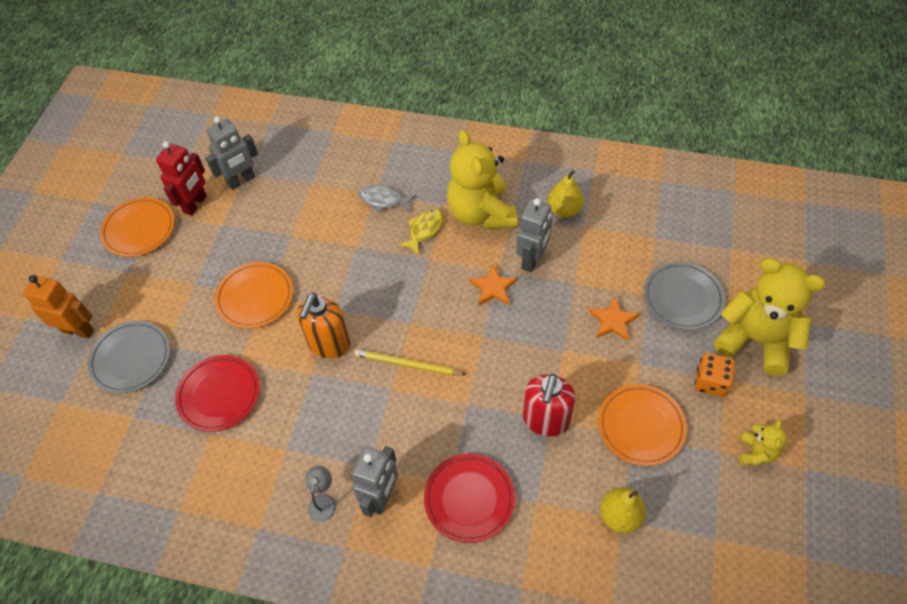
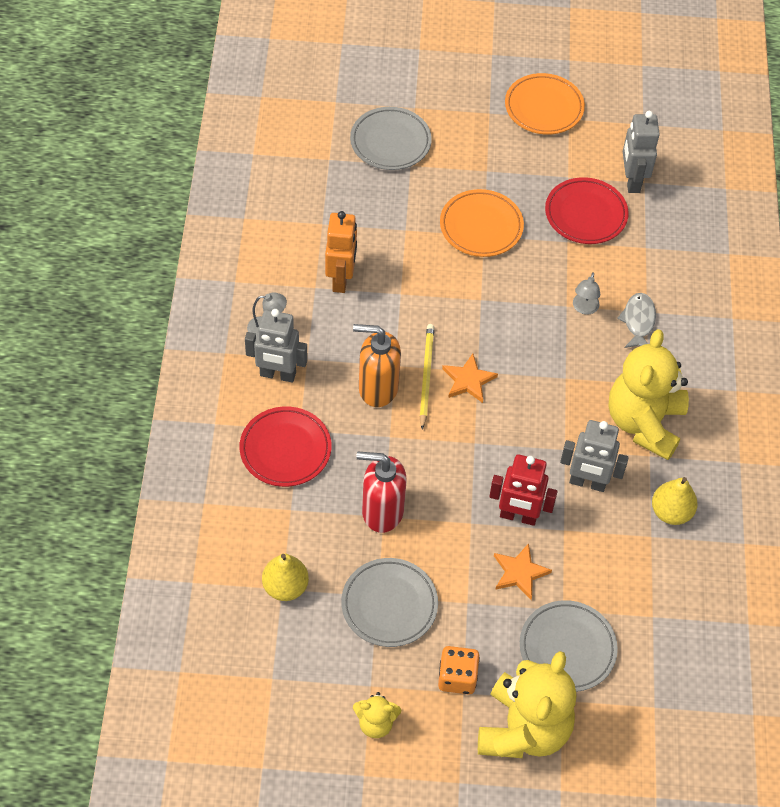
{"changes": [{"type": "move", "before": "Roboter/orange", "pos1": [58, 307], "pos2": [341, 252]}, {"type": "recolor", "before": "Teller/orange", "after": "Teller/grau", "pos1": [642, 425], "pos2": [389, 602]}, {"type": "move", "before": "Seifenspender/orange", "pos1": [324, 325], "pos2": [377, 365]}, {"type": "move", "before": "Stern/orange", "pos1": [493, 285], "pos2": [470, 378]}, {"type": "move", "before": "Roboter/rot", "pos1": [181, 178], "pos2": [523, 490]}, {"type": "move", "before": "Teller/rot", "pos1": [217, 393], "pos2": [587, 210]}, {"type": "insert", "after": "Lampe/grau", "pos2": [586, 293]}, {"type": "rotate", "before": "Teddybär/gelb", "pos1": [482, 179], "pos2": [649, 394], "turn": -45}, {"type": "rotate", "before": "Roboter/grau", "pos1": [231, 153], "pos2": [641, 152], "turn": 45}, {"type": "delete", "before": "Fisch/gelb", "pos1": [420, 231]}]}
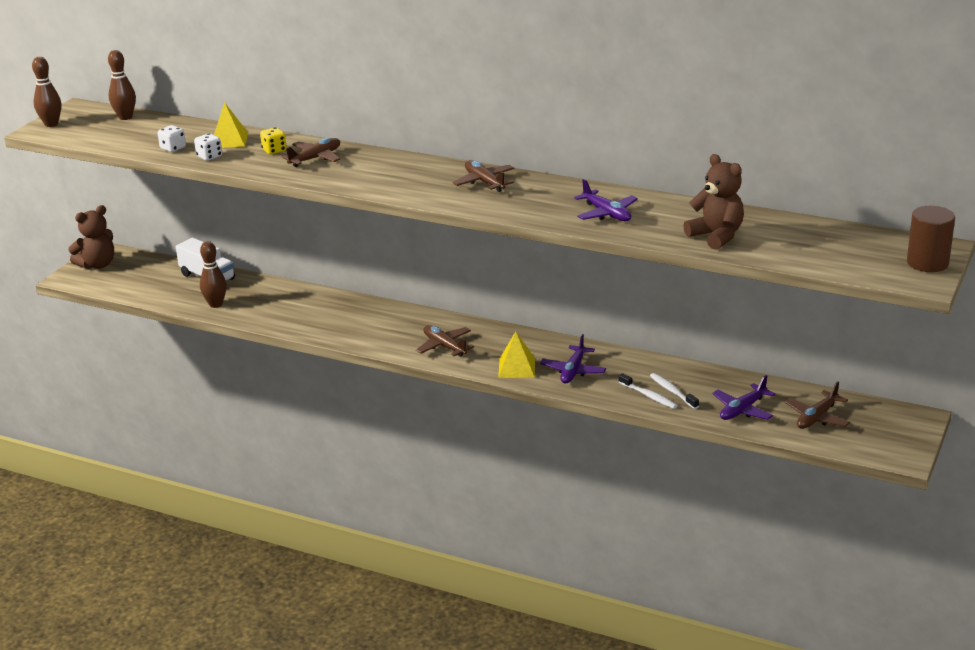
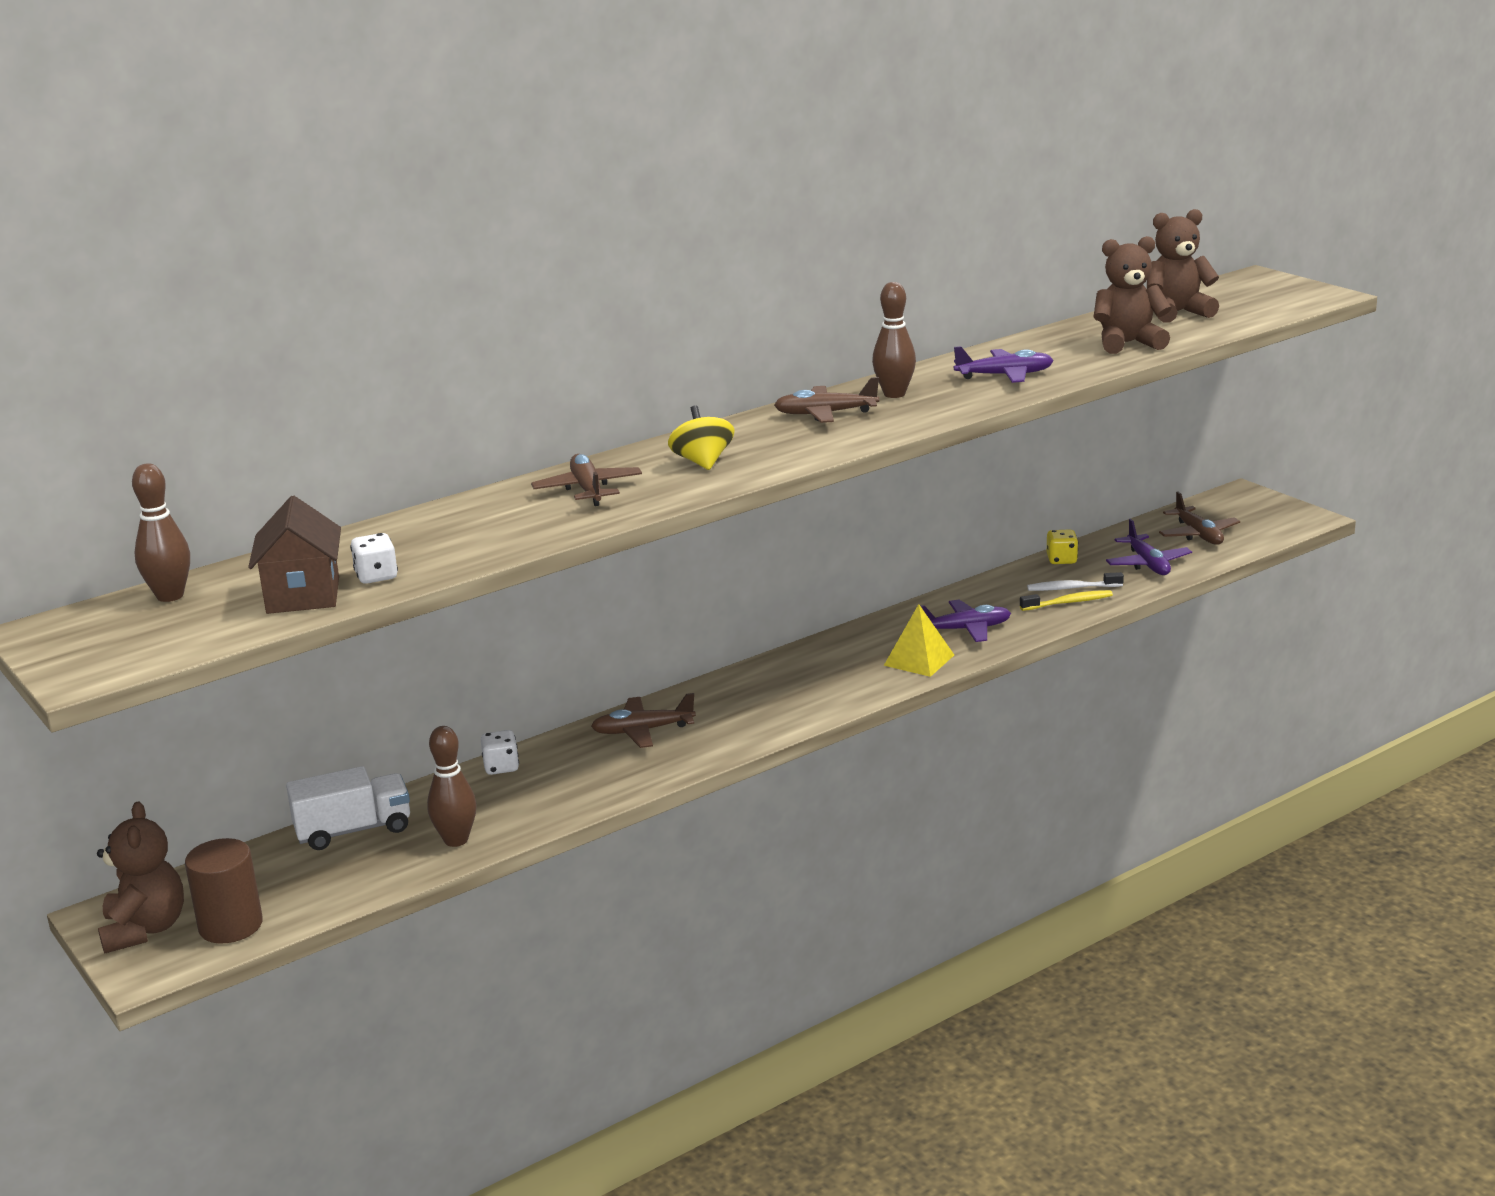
{"changes": [{"type": "move", "before": "Vollzylinder/braun", "pos1": [931, 239], "pos2": [224, 890]}, {"type": "insert", "after": "Haus/braun", "pos2": [294, 555]}, {"type": "move", "before": "Spielwürfel/weiß", "pos1": [208, 147], "pos2": [500, 752]}, {"type": "move", "before": "Flugzeug/braun", "pos1": [445, 341], "pos2": [643, 720]}, {"type": "insert", "after": "Kreisel/gelb", "pos2": [701, 437]}, {"type": "move", "before": "Bowlingkegel/braun", "pos1": [46, 92], "pos2": [894, 340]}, {"type": "rotate", "before": "Flugzeug/lila", "pos1": [573, 358], "pos2": [966, 621], "turn": -60}, {"type": "recolor", "before": "Zahnbürste/weiß", "after": "Zahnbürste/gelb", "pos1": [647, 391], "pos2": [1066, 600]}, {"type": "move", "before": "Spielwürfel/gelb", "pos1": [273, 140], "pos2": [1062, 546]}, {"type": "insert", "after": "Teddybär/braun", "pos2": [1183, 266]}, {"type": "delete", "before": "Pyramide/gelb", "pos1": [231, 125]}]}
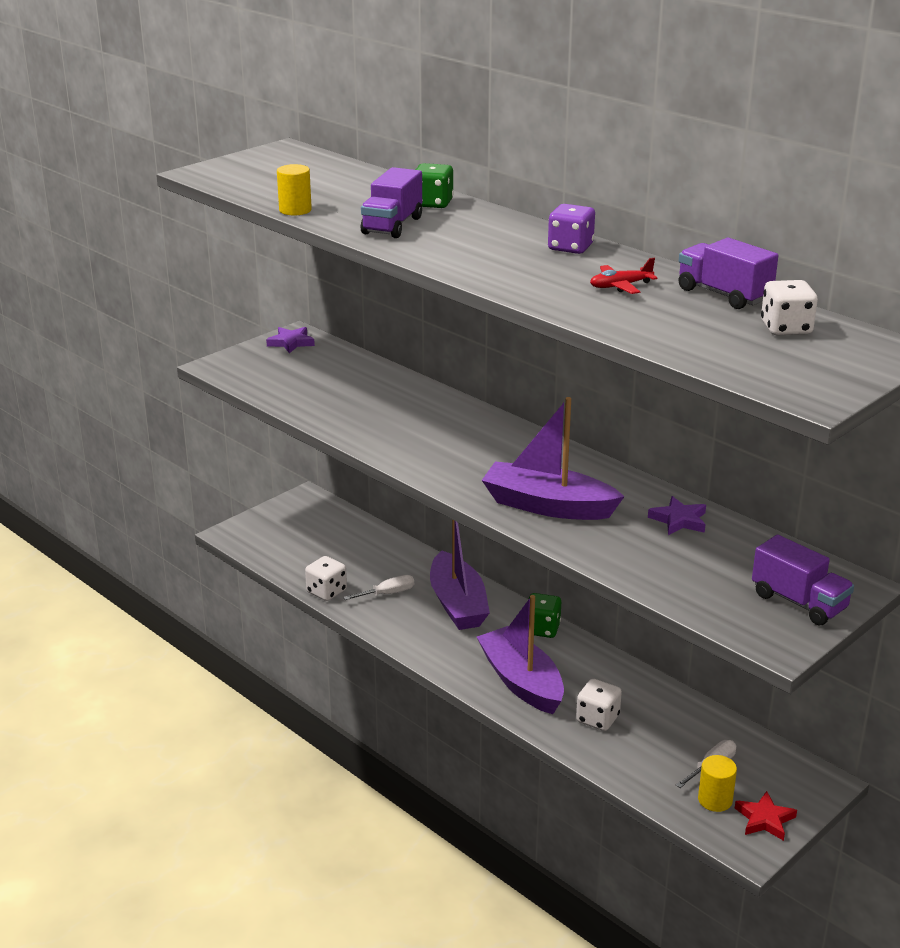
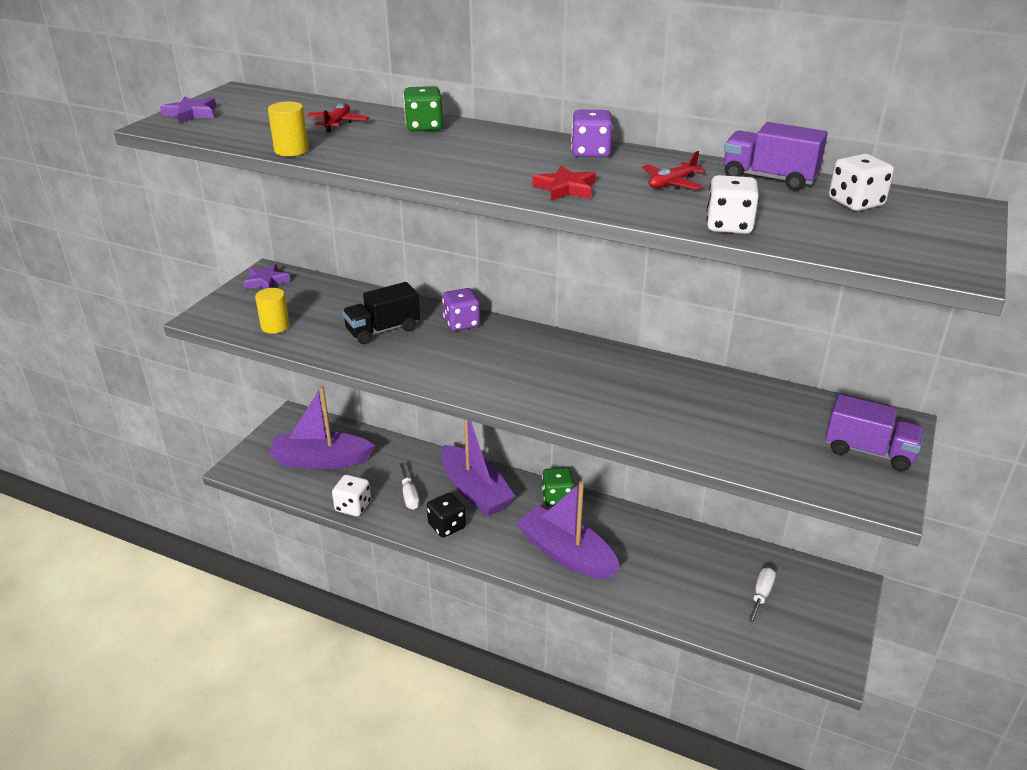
{"changes": [{"type": "move", "before": "Stern/lila", "pos1": [677, 515], "pos2": [188, 109]}, {"type": "move", "before": "Vollzylinder/gelb", "pos1": [717, 783], "pos2": [272, 311]}, {"type": "move", "before": "Boot/lila", "pos1": [553, 458], "pos2": [321, 427]}, {"type": "insert", "after": "Flugzeug/rot", "pos2": [337, 117]}, {"type": "insert", "after": "Lastwagen/schwarz", "pos2": [381, 313]}, {"type": "rotate", "before": "Schraubenzieher/weiß", "pos1": [378, 587], "pos2": [409, 486], "turn": 120}, {"type": "insert", "after": "Spielwürfel/schwarz", "pos2": [446, 515]}, {"type": "insert", "after": "Spielwürfel/lila", "pos2": [461, 309]}, {"type": "move", "before": "Stern/rot", "pos1": [766, 816], "pos2": [564, 183]}, {"type": "move", "before": "Spielwürfel/weiß", "pos1": [599, 705], "pos2": [733, 204]}, {"type": "delete", "before": "Lastwagen/lila", "pos1": [391, 202]}]}
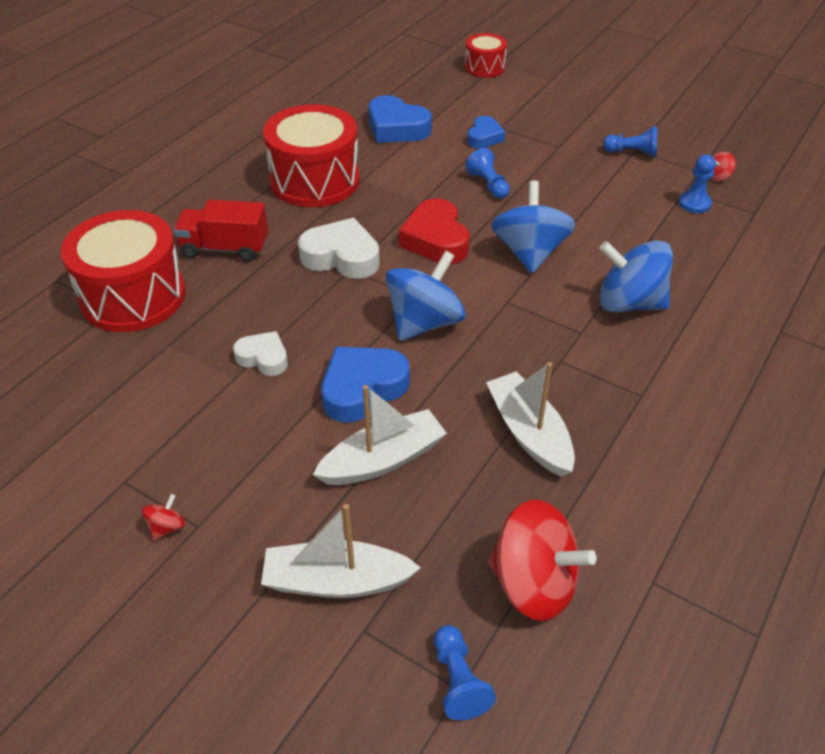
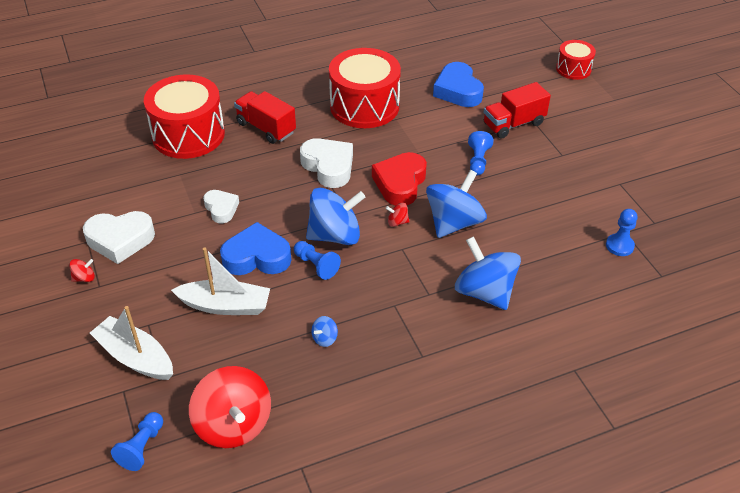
{"changes": [{"type": "insert", "after": "Herz/weiß", "pos2": [119, 237]}, {"type": "move", "before": "Bauer/blau", "pos1": [630, 141], "pos2": [317, 260]}, {"type": "replace", "before": "Boot/weiß", "after": "Kreisel/blau", "pos1": [530, 419], "pos2": [325, 331]}, {"type": "move", "before": "Kreisel/rot", "pos1": [723, 166], "pos2": [398, 215]}, {"type": "replace", "before": "Herz/blau", "after": "Lastwagen/rot", "pos1": [486, 132], "pos2": [517, 110]}]}
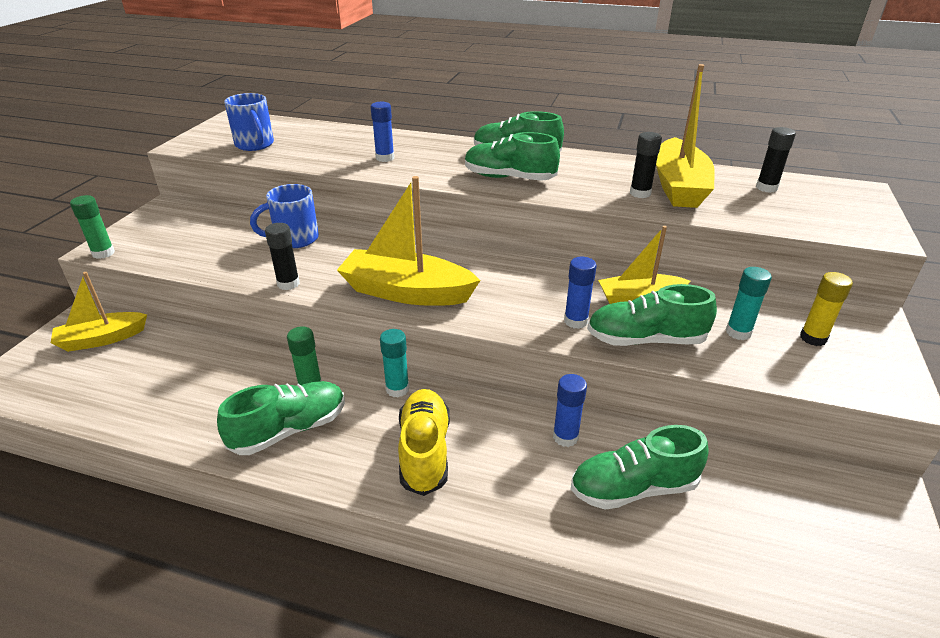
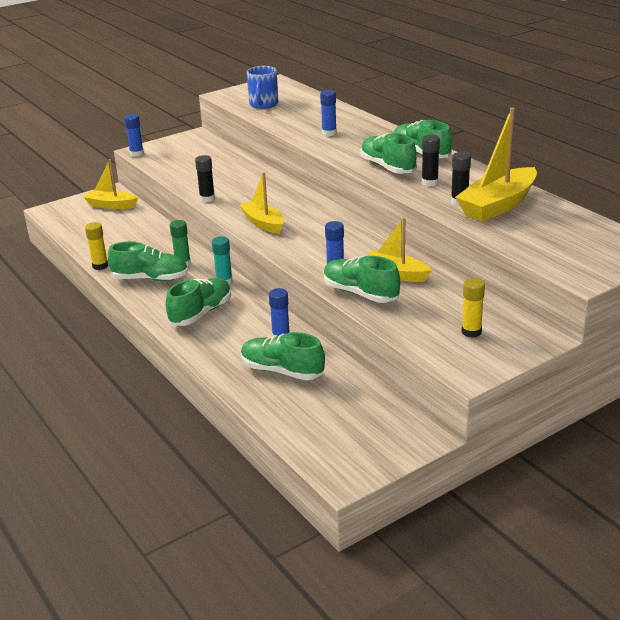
{"changes": [{"type": "insert", "after": "Klebestift/gelb", "pos2": [96, 246]}, {"type": "recolor", "before": "Klebestift/grün", "after": "Klebestift/blau", "pos1": [92, 227], "pos2": [134, 135]}, {"type": "recolor", "before": "Schuh/gelb", "after": "Schuh/grün", "pos1": [424, 442], "pos2": [198, 302]}, {"type": "resize", "before": "Boot/gelb", "pos1": [409, 241], "pos2": [261, 203], "scale": 0.64}, {"type": "move", "before": "Klebestift/schwarz", "pos1": [776, 160], "pos2": [431, 160]}, {"type": "delete", "before": "Tasse/blau", "pos1": [284, 216]}, {"type": "delete", "before": "Klebestift/türkis", "pos1": [749, 303]}]}
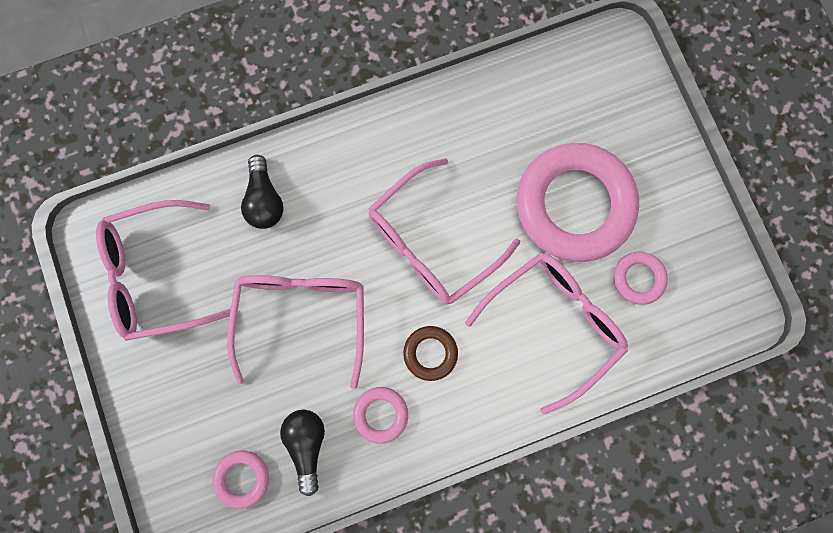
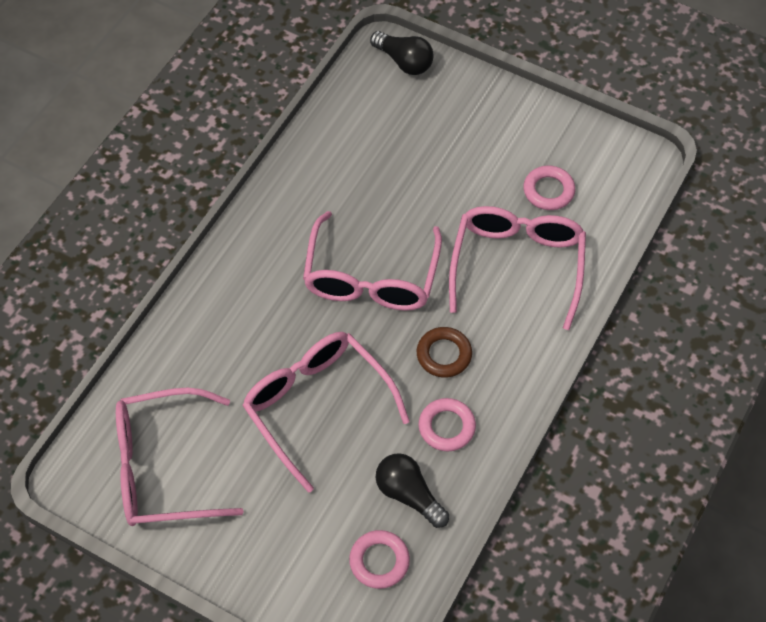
{"changes": [{"type": "rotate", "before": "Brille/rosa", "pos1": [163, 270], "pos2": [180, 456], "turn": 45}, {"type": "move", "before": "Glühbirne/schwarz", "pos1": [262, 192], "pos2": [401, 53]}, {"type": "delete", "before": "Ring/rosa", "pos1": [578, 202]}]}
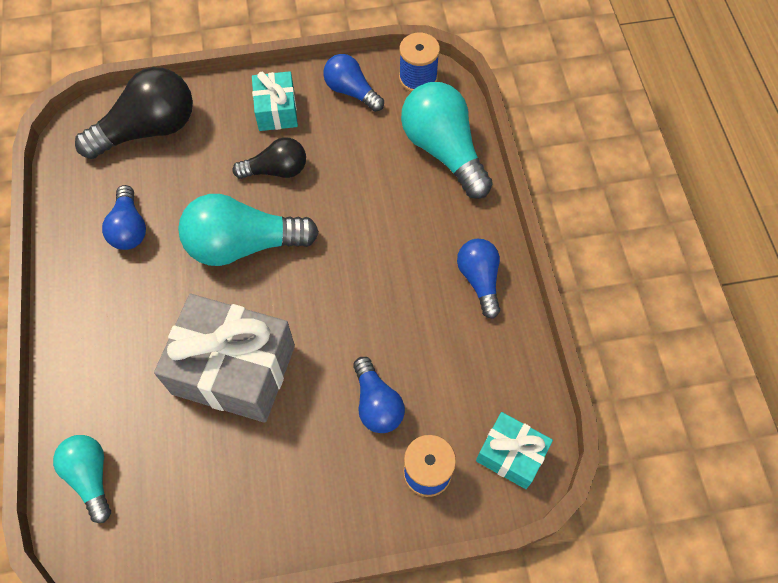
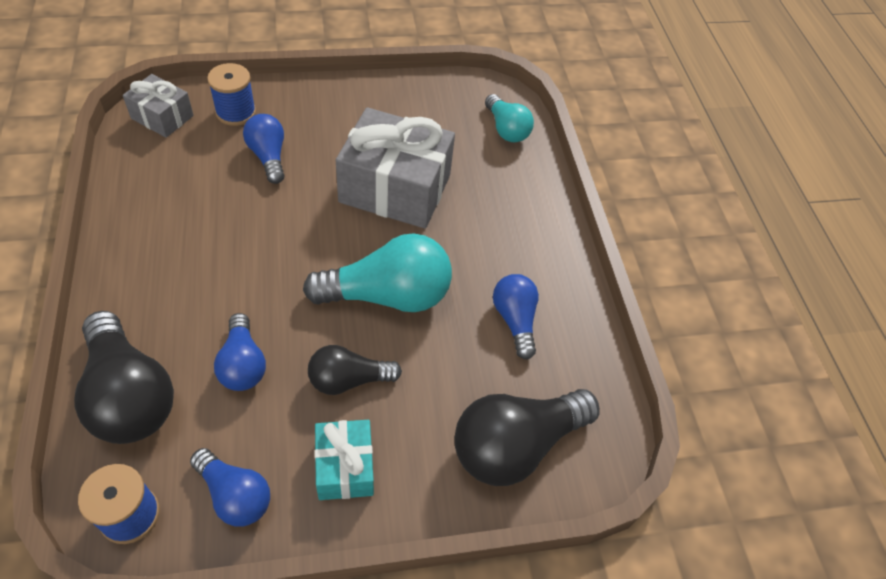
{"changes": [{"type": "recolor", "before": "Glühbirne/türkis", "after": "Glühbirne/schwarz", "pos1": [447, 140], "pos2": [124, 377]}, {"type": "recolor", "before": "Geschenk/türkis", "after": "Geschenk/grau", "pos1": [514, 450], "pos2": [158, 106]}, {"type": "move", "before": "Glühbirne/blau", "pos1": [478, 279], "pos2": [240, 352]}]}
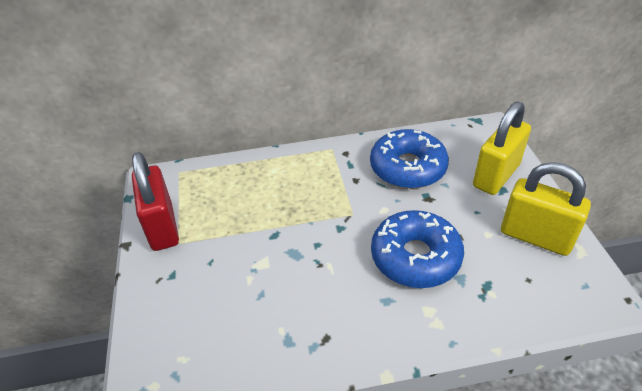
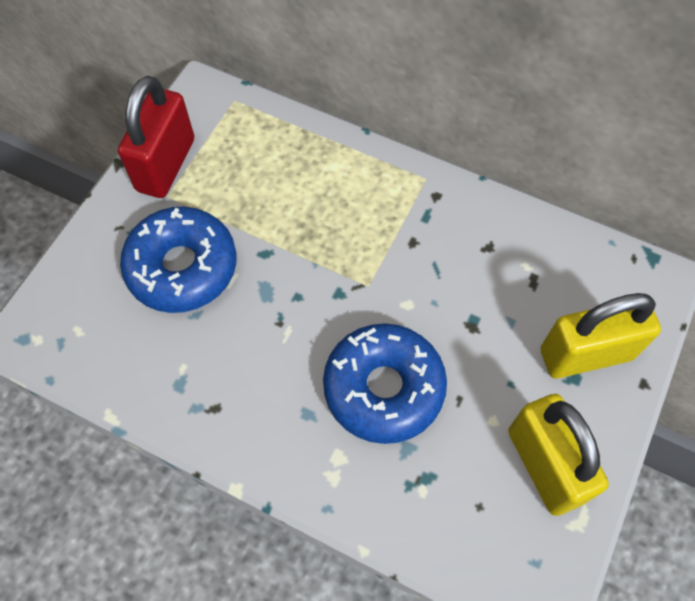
{"changes": [{"type": "move", "before": "Donut/blau", "pos1": [409, 159], "pos2": [178, 260]}]}
